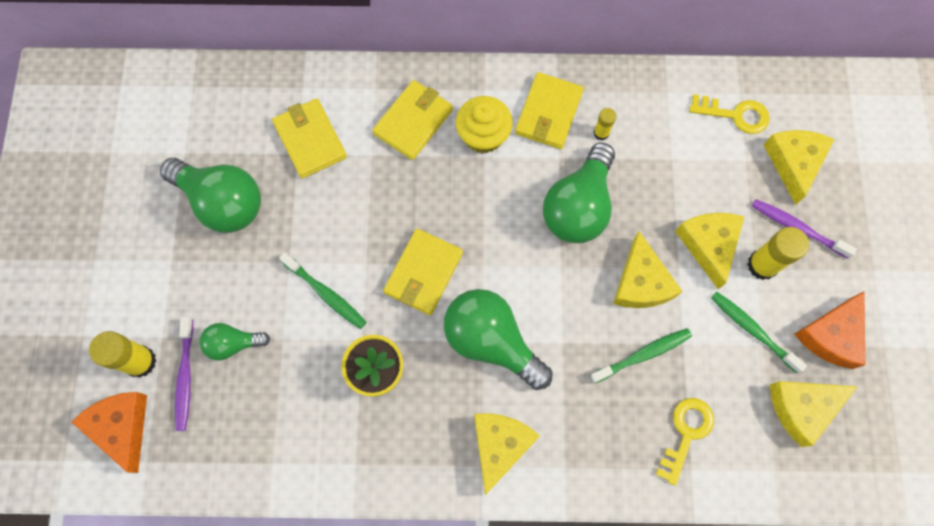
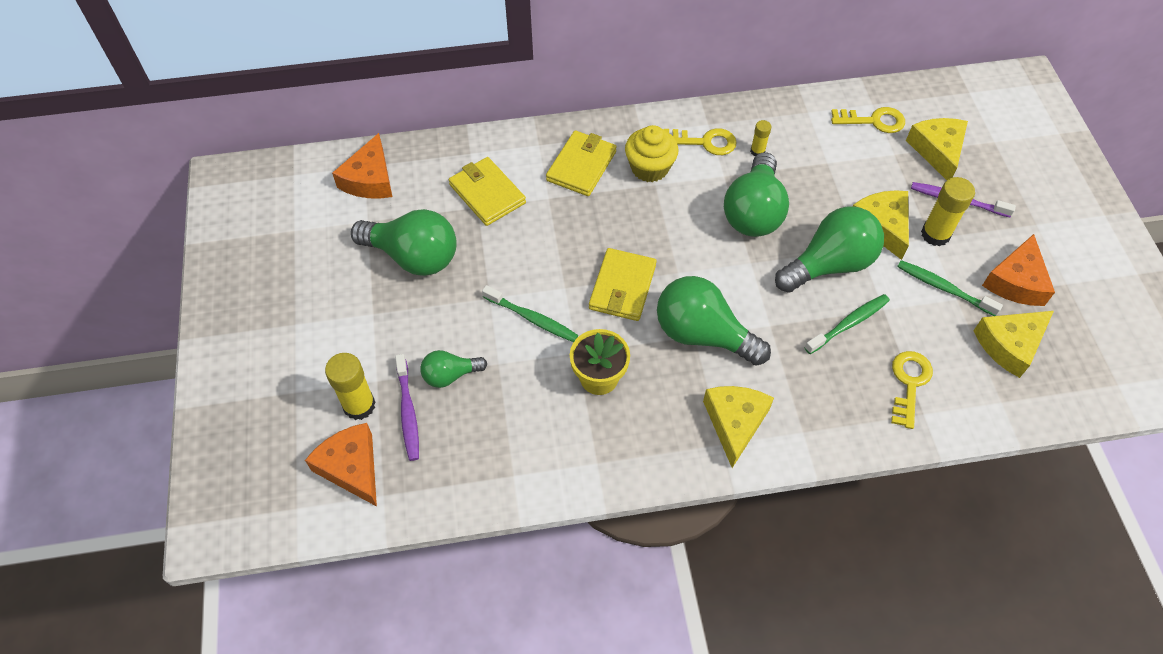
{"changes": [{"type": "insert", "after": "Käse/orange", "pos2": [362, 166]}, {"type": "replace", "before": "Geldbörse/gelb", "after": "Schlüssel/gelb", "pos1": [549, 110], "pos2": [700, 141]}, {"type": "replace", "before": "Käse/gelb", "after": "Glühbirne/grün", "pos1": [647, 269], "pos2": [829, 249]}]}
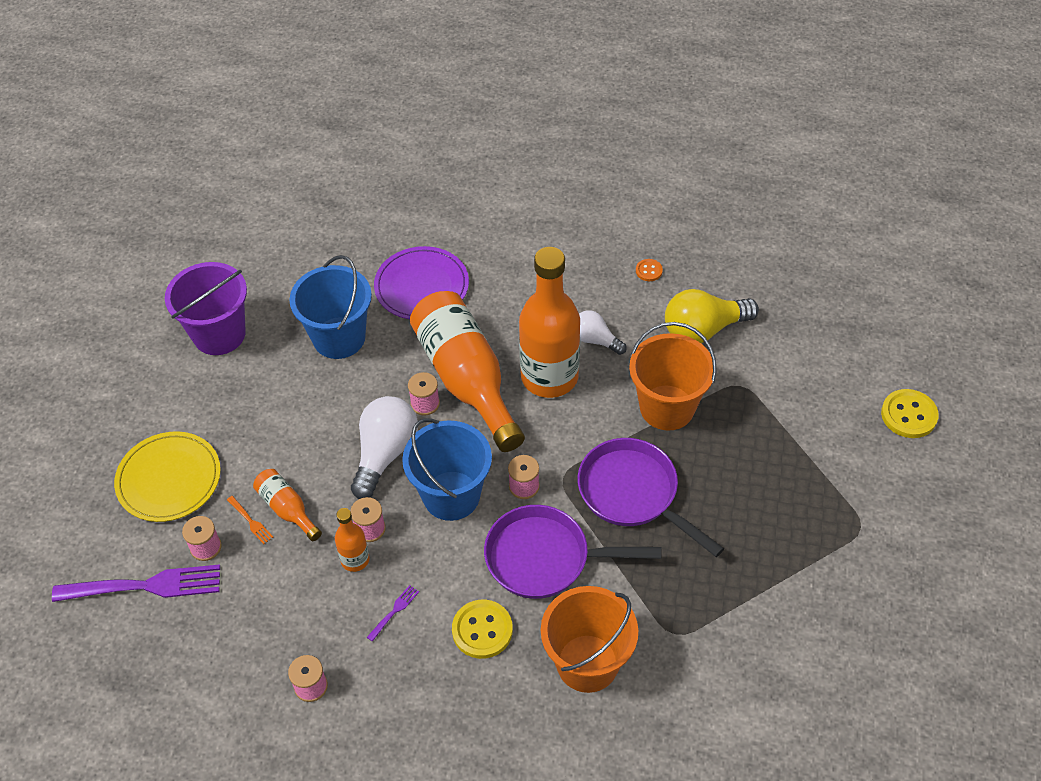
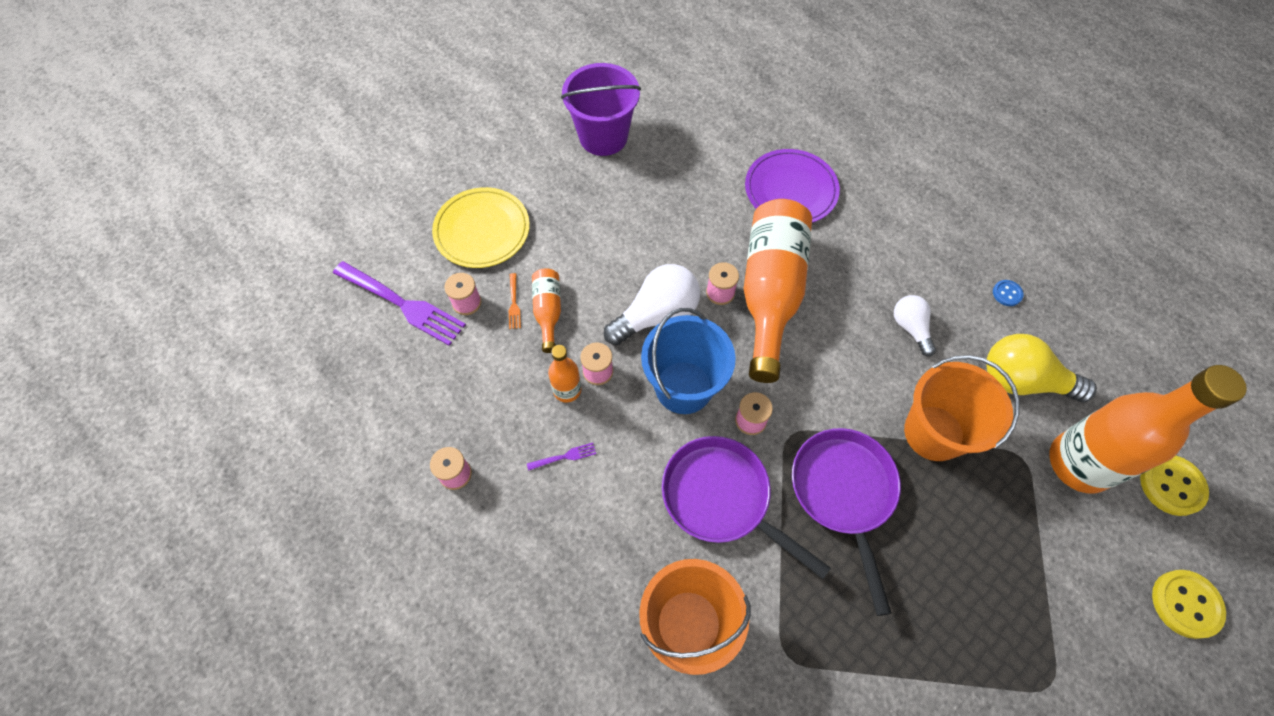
{"changes": [{"type": "recolor", "before": "Knopf/orange", "after": "Knopf/blau", "pos1": [649, 270], "pos2": [1008, 293]}, {"type": "move", "before": "Flasche/orange", "pos1": [549, 322], "pos2": [1148, 429]}, {"type": "move", "before": "Knopf/gelb", "pos1": [482, 629], "pos2": [1174, 486]}, {"type": "delete", "before": "Eimer/blau", "pos1": [330, 307]}]}
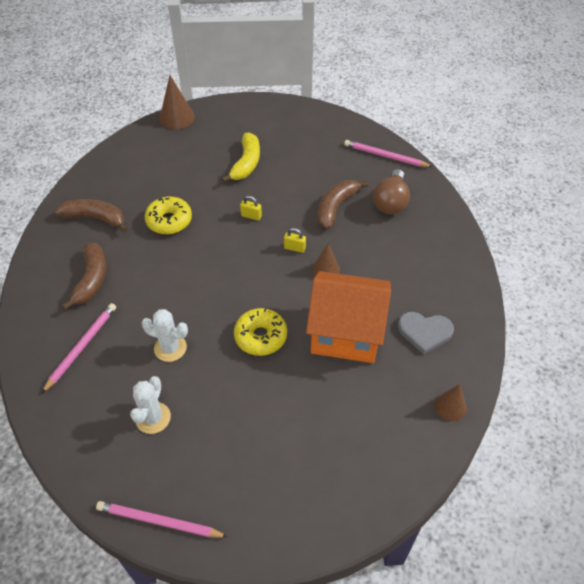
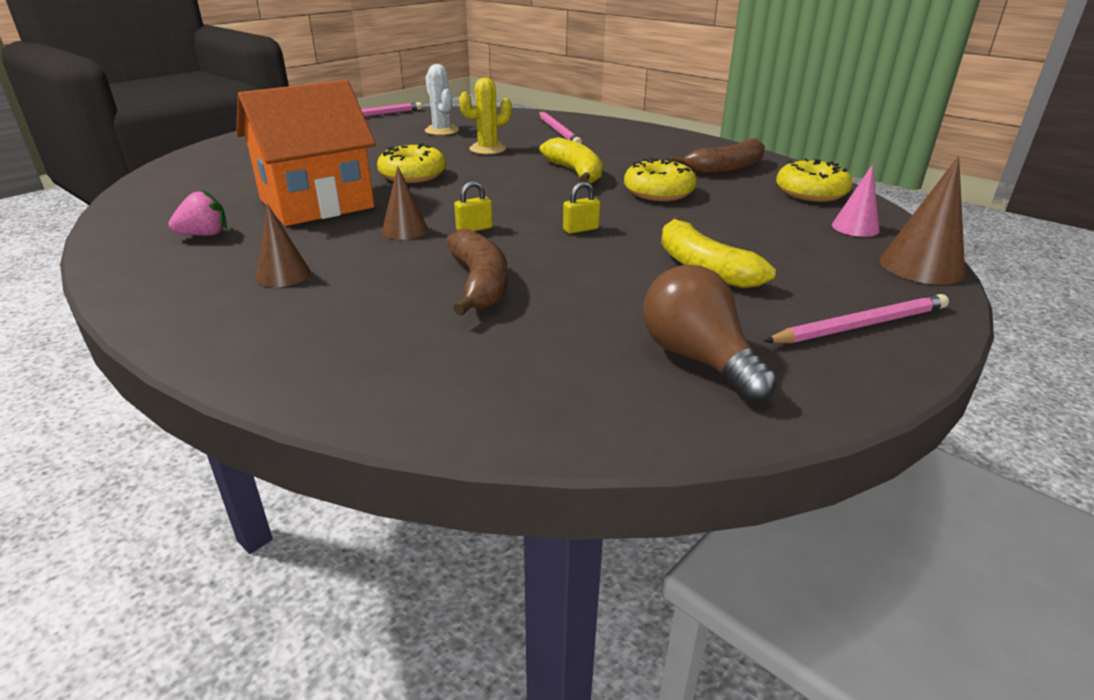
{"changes": [{"type": "replace", "before": "Herz/grau", "after": "Erdbeere/rosa", "pos1": [426, 333], "pos2": [197, 212]}, {"type": "move", "before": "Kegel/braun", "pos1": [450, 402], "pos2": [283, 245]}, {"type": "recolor", "before": "Kaktus/weiß", "after": "Kaktus/gelb", "pos1": [165, 335], "pos2": [485, 116]}, {"type": "insert", "after": "Banane/gelb", "pos2": [571, 160]}, {"type": "move", "before": "Glühbirne/braun", "pos1": [391, 191], "pos2": [710, 334]}, {"type": "move", "before": "Bleistift/rosa", "pos1": [388, 153], "pos2": [856, 318]}, {"type": "insert", "after": "Donut/gelb", "pos2": [814, 180]}, {"type": "insert", "after": "Kegel/rosa", "pos2": [856, 201]}, {"type": "delete", "before": "Banane/braun", "pos1": [84, 276]}]}
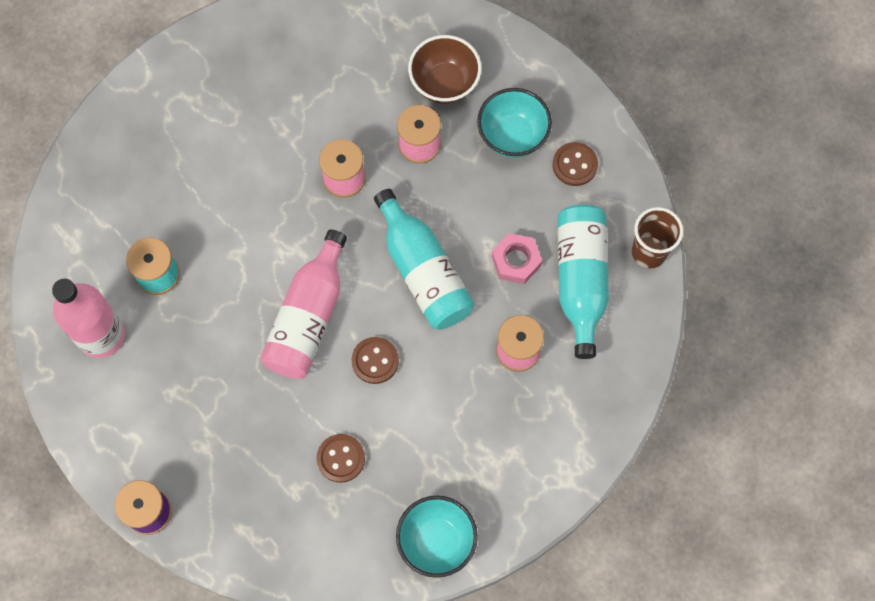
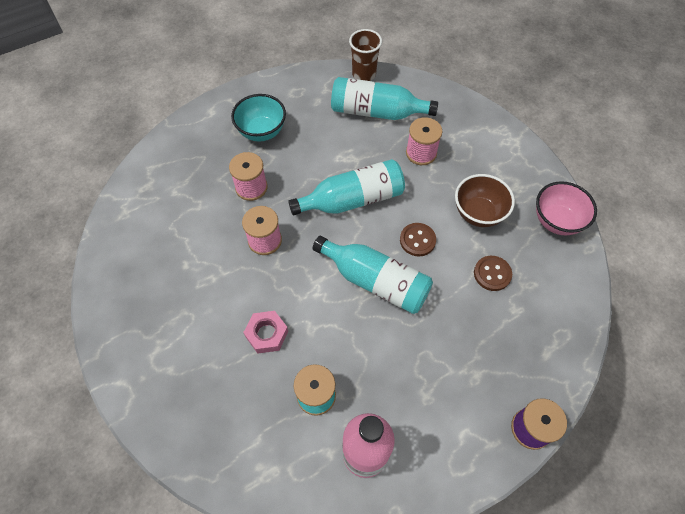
{"changes": [{"type": "move", "before": "Sechskantmutter/rosa", "pos1": [517, 258], "pos2": [265, 332]}, {"type": "recolor", "before": "Flasche/rosa", "after": "Flasche/türkis", "pos1": [303, 304], "pos2": [373, 275]}, {"type": "move", "before": "Schüssel/braun", "pos1": [445, 69], "pos2": [485, 200]}, {"type": "recolor", "before": "Schüssel/türkis", "after": "Schüssel/rosa", "pos1": [437, 537], "pos2": [566, 208]}, {"type": "delete", "before": "Knopf/braun", "pos1": [575, 164]}]}
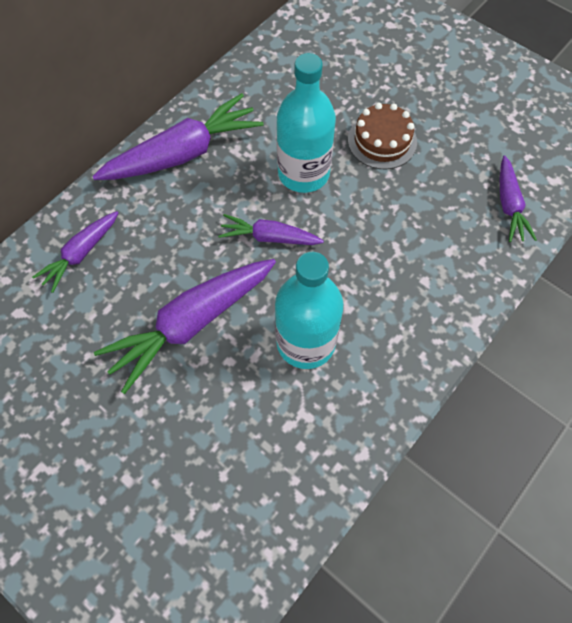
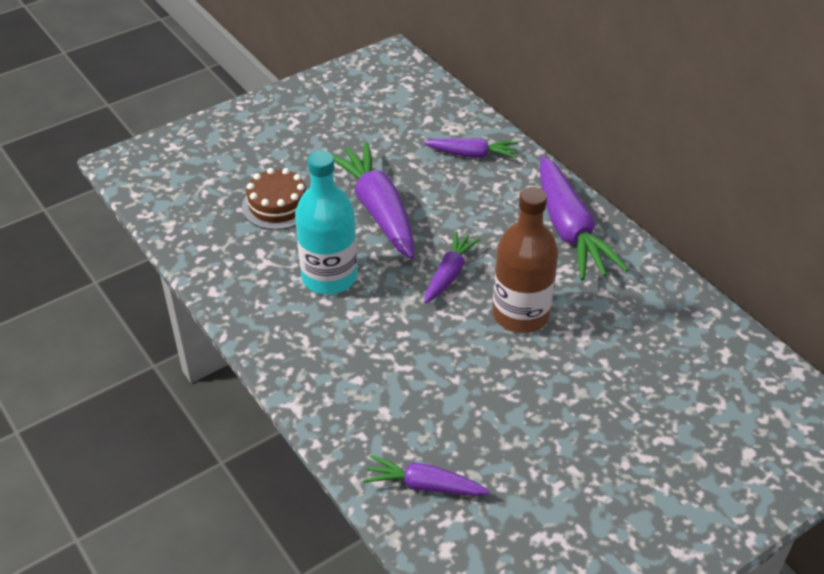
{"changes": [{"type": "move", "before": "Kuchen/braun", "pos1": [382, 136], "pos2": [274, 199]}, {"type": "rotate", "before": "Karotte/lila", "pos1": [75, 252], "pos2": [471, 148], "turn": 135}, {"type": "recolor", "before": "Flasche/türkis", "after": "Flasche/braun", "pos1": [306, 123], "pos2": [525, 260]}]}
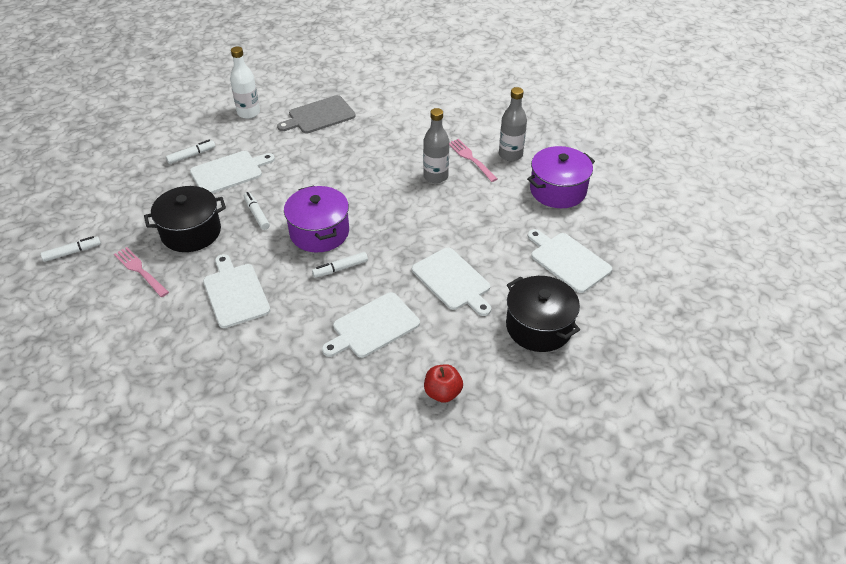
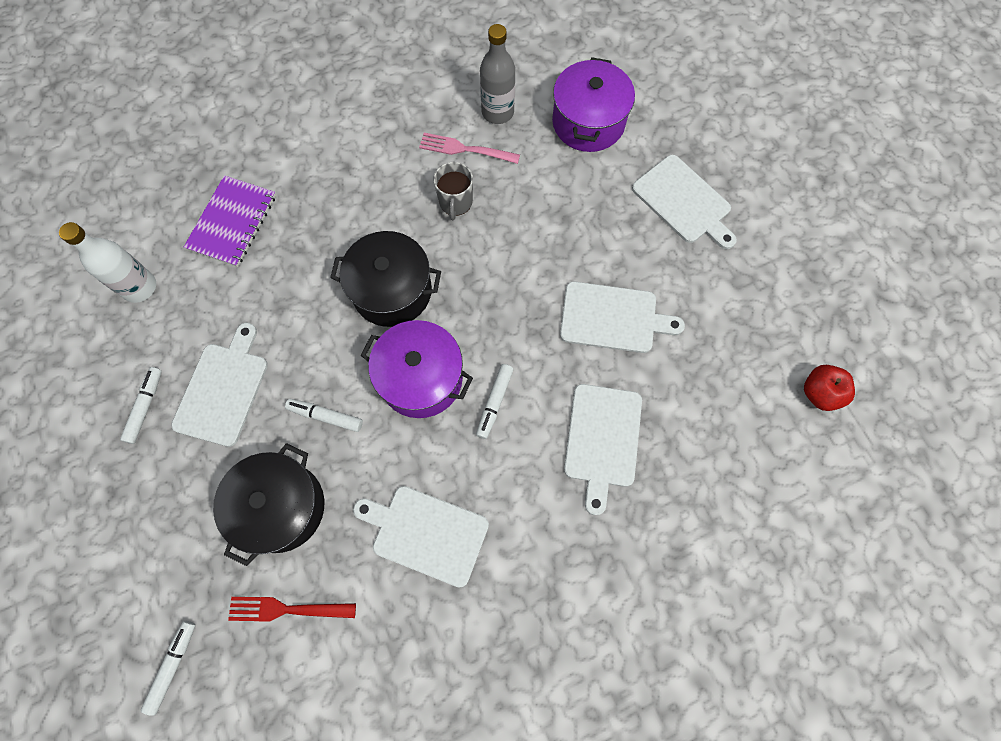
{"changes": [{"type": "replace", "before": "Schneidebrett/grau", "after": "Notizbuch/lila", "pos1": [316, 114], "pos2": [230, 221]}, {"type": "recolor", "before": "Gabel/rosa", "after": "Gabel/rot", "pos1": [141, 272], "pos2": [292, 609]}, {"type": "move", "before": "Kochtopf/schwarz", "pos1": [543, 314], "pos2": [385, 279]}, {"type": "replace", "before": "Flasche/grau", "after": "Tasse/grau", "pos1": [436, 145], "pos2": [453, 191]}, {"type": "rotate", "before": "Schneidebrett/weiß", "pos1": [570, 261], "pos2": [684, 202], "turn": -135}, {"type": "move", "before": "Apfel/rot", "pos1": [443, 383], "pos2": [829, 388]}]}
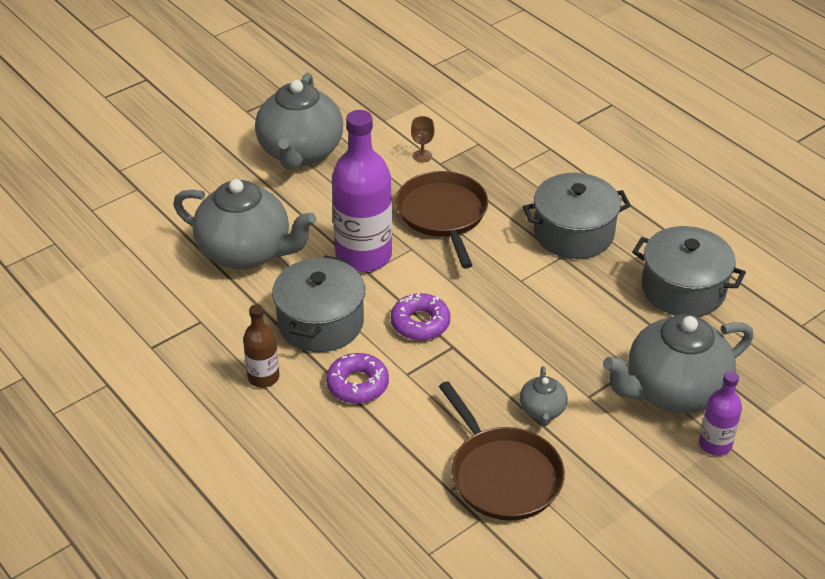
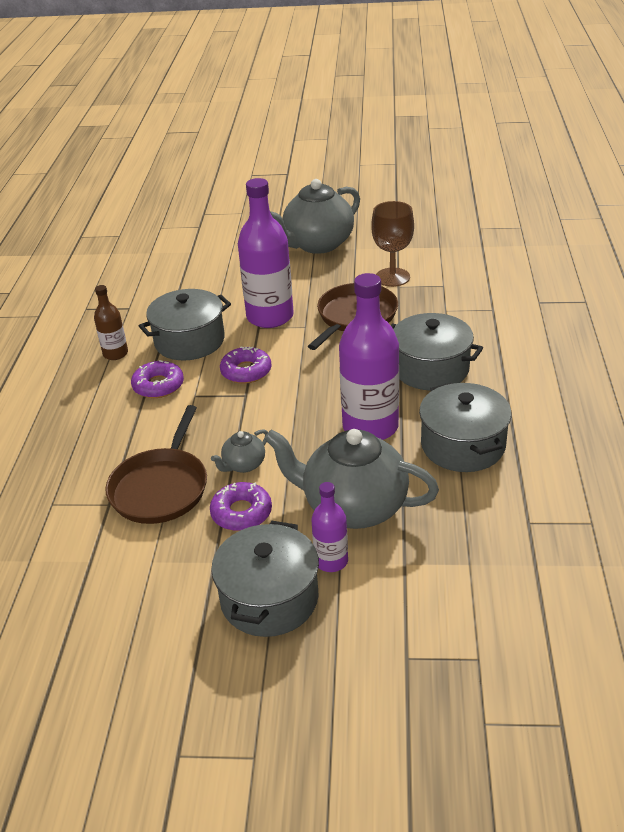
{"changes": [{"type": "insert", "after": "Donut/lila", "pos2": [241, 506]}, {"type": "insert", "after": "Kochtopf/grau", "pos2": [265, 579]}, {"type": "insert", "after": "Flasche/lila", "pos2": [369, 356]}, {"type": "resize", "before": "Kelch/braun", "pos1": [423, 139], "pos2": [392, 244], "scale": 2.04}, {"type": "delete", "before": "Teekanne/grau", "pos1": [244, 224]}]}
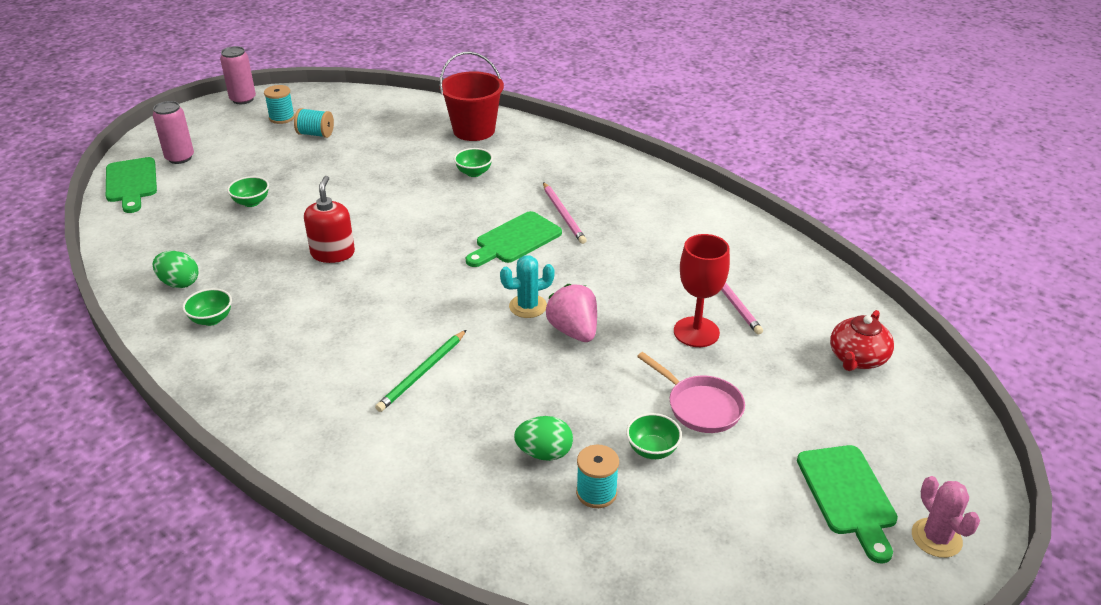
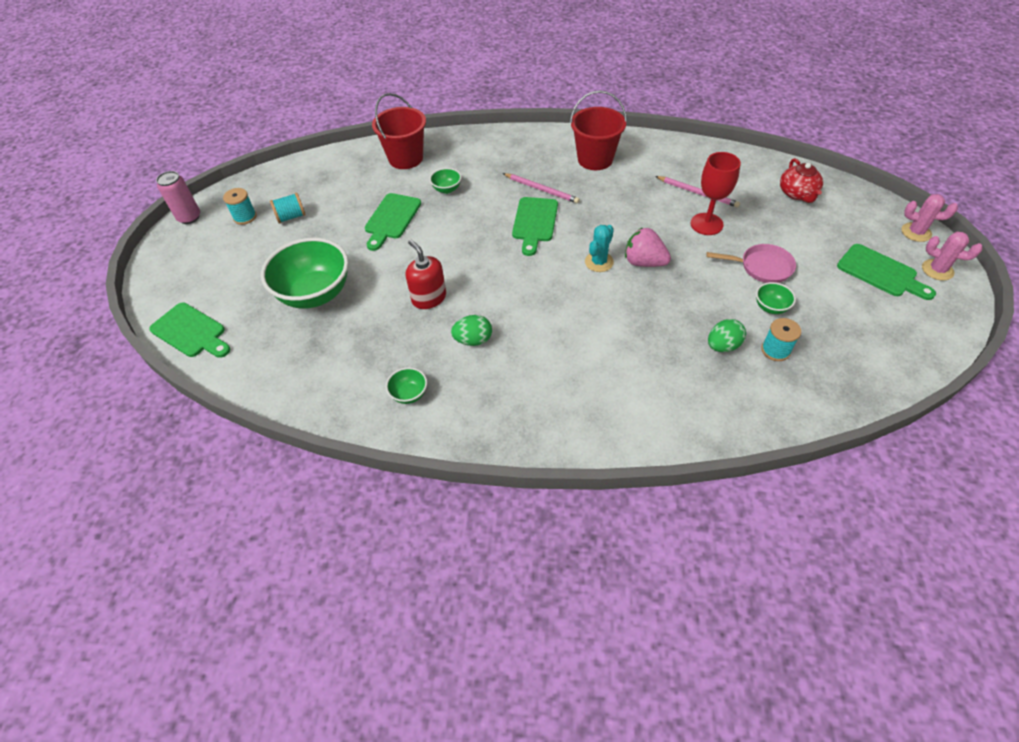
{"changes": [{"type": "resize", "before": "Schüssel/grün", "pos1": [248, 191], "pos2": [304, 273], "scale": 2.32}, {"type": "insert", "after": "Schneidebrett/grün", "pos2": [393, 222]}, {"type": "move", "before": "Ei/grün", "pos1": [175, 269], "pos2": [471, 330]}, {"type": "insert", "after": "Eimer/rot", "pos2": [598, 130]}, {"type": "insert", "after": "Kaktus/rosa", "pos2": [929, 218]}, {"type": "delete", "before": "Dose/rosa", "pos1": [173, 132]}, {"type": "delete", "before": "Bleistift/grün", "pos1": [420, 371]}]}
